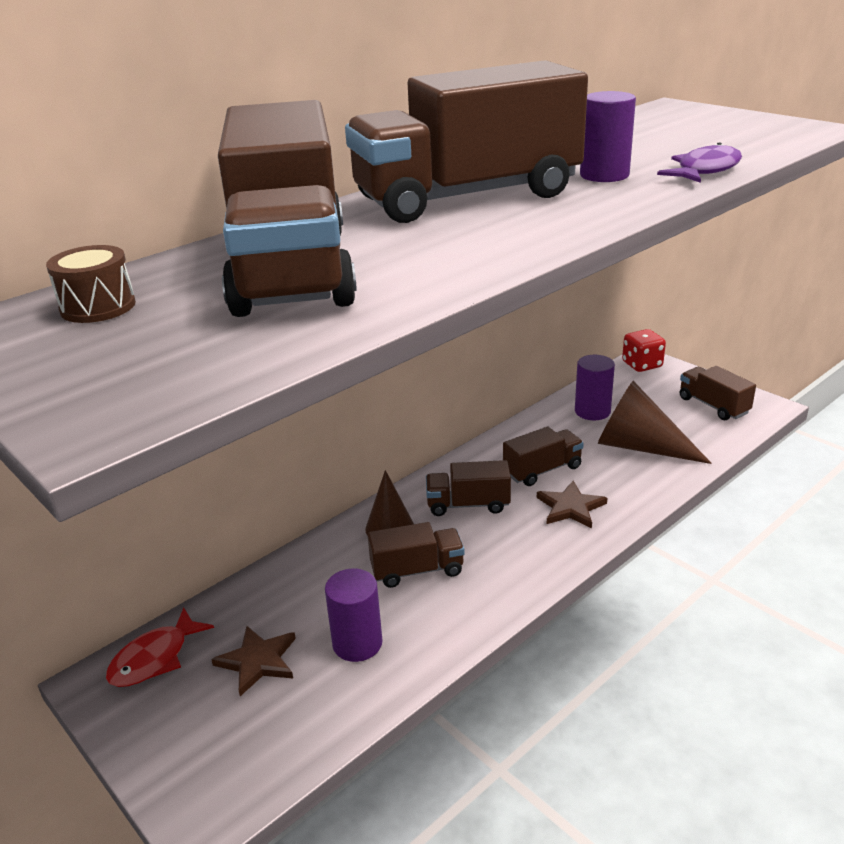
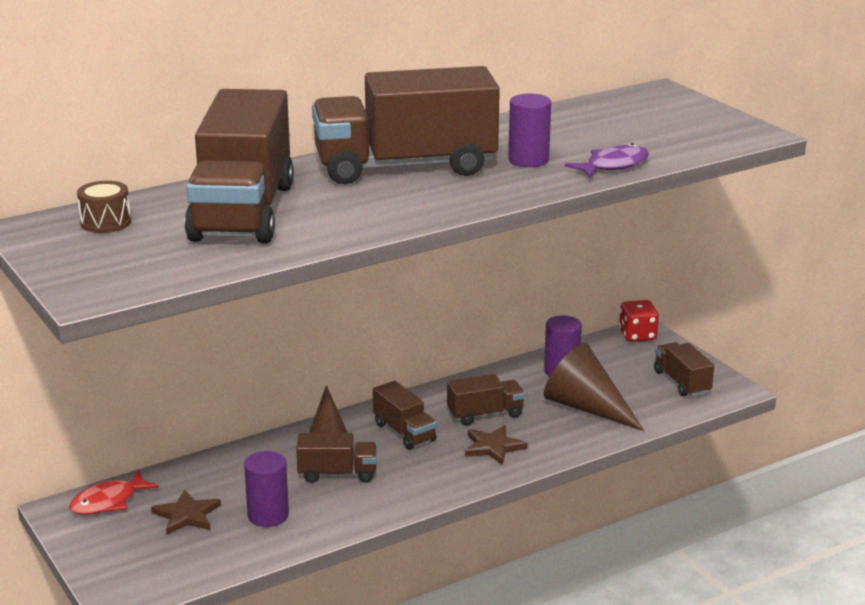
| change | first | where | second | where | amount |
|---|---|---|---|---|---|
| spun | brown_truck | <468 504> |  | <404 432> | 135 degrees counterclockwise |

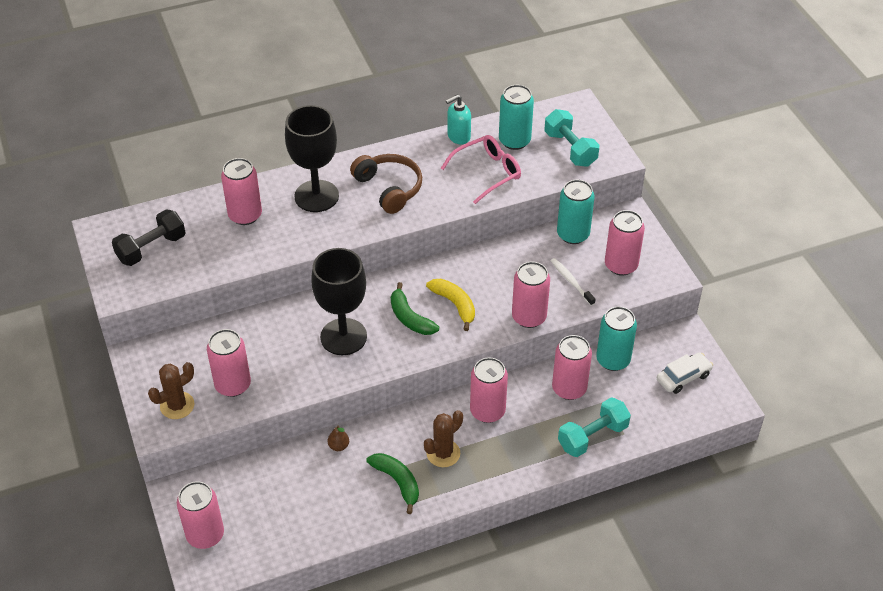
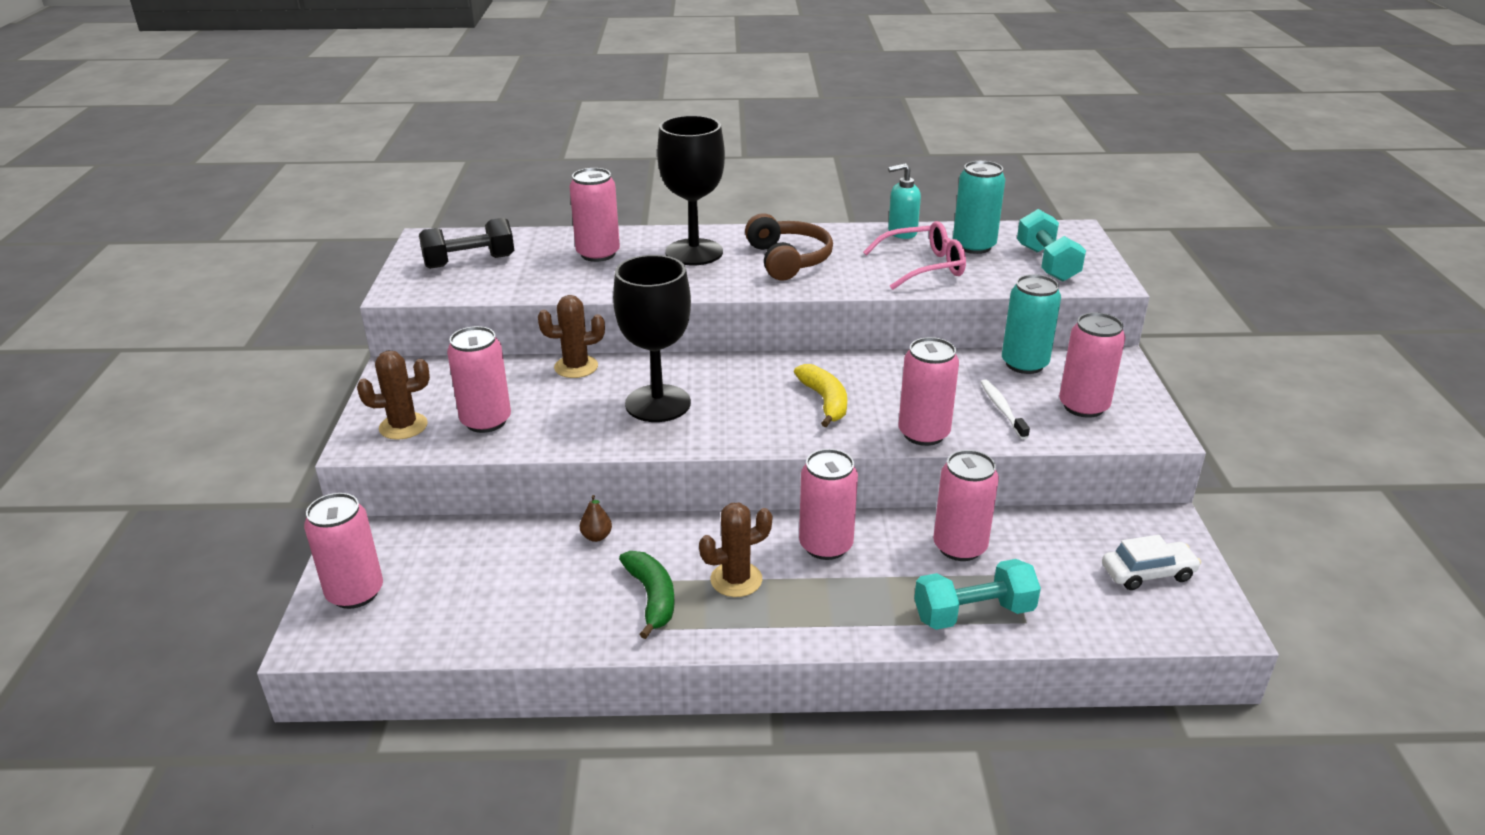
| change | first | where | second | where | amount |
|---|---|---|---|---|---|
| missing | green_banana | <410 318> |  |  |  |
| missing | turquoise_can | <613 360> |  |  |  |
| appeared |  |  | brown_cactus | <576 367> |  |

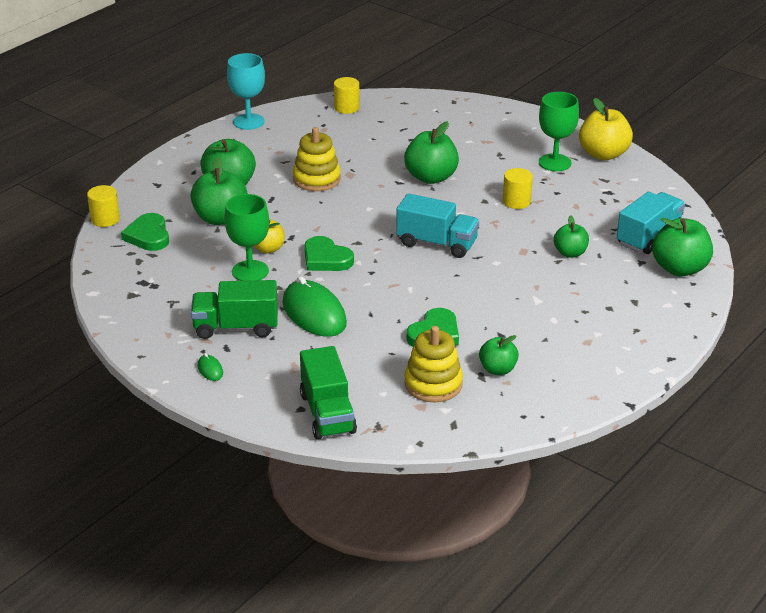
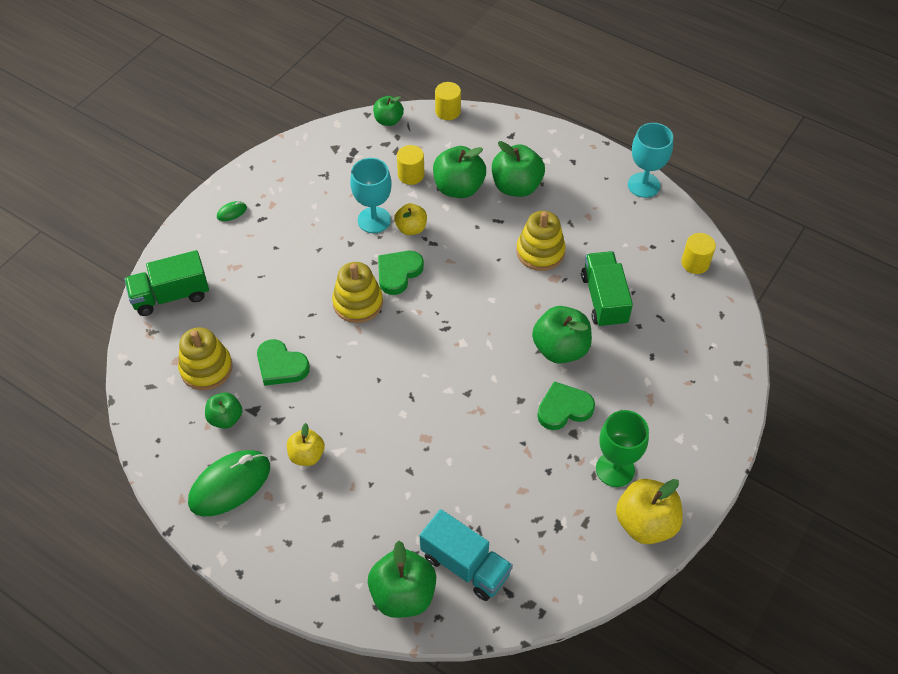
| change | first | where | second | where | amount |
|---|---|---|---|---|---|
| relocated | green_heart | <148 236> |  | <564 408> |  |
| relocated | green_truck | <236 327> |  | <604 299> |  |
| colour | green_goblet | <250 271> | turquoise_goblet | <374 220> |  |
| relocated | green_mouse | <314 313> |  | <230 484> |  |
| missing | turquoise_truck | <437 243> |  |  |  |
| relocated | yellow_cylinder | <516 201> |  | <411 175> |  |
| relocated | green_apple | <570 253> |  | <388 120> |  |
| appeared |  |  | yellow_apple | <307 455> |  |
| appeared |  |  | yellow_stacking_toy | <358 303> |  |

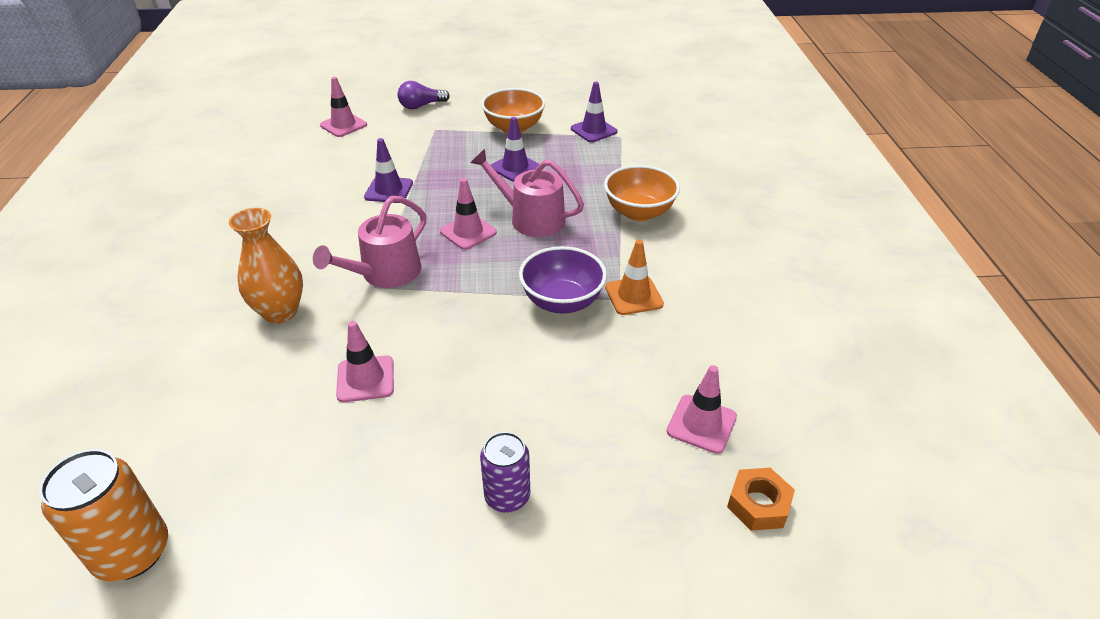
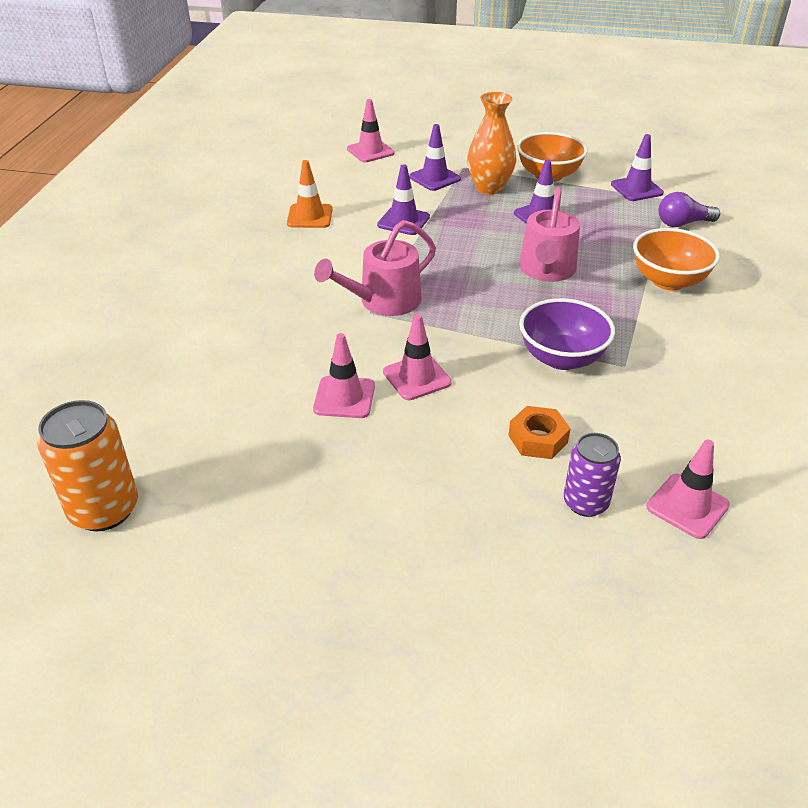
| change | first | where | second | where | amount |
|---|---|---|---|---|---|
| relocated | orange_vase | <280 312> |  | <489 188> |  |
| relocated | purple_light_bulb | <421 106> |  | <682 223> |  |
| relocated | pink_traffic_cone | <468 232> |  | <417 377> |  |
| spun | pink_watering_can | <531 219> |  | <547 270> | 120 degrees counterclockwise |
| relocated | purple_can | <507 496> |  | <585 502> |  |
| relocated | orange_traffic_cone | <633 296> |  | <310 216> |  |
| relocated | orange_nut | <758 504> |  | <538 439> |  |
| appeared |  |  | purple_traffic_cone | <434 178> |  |

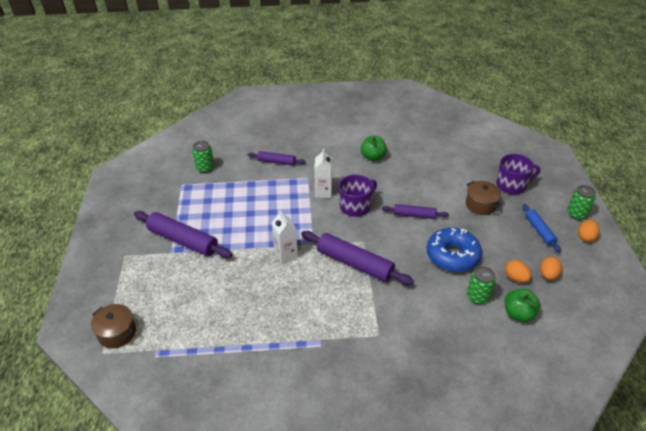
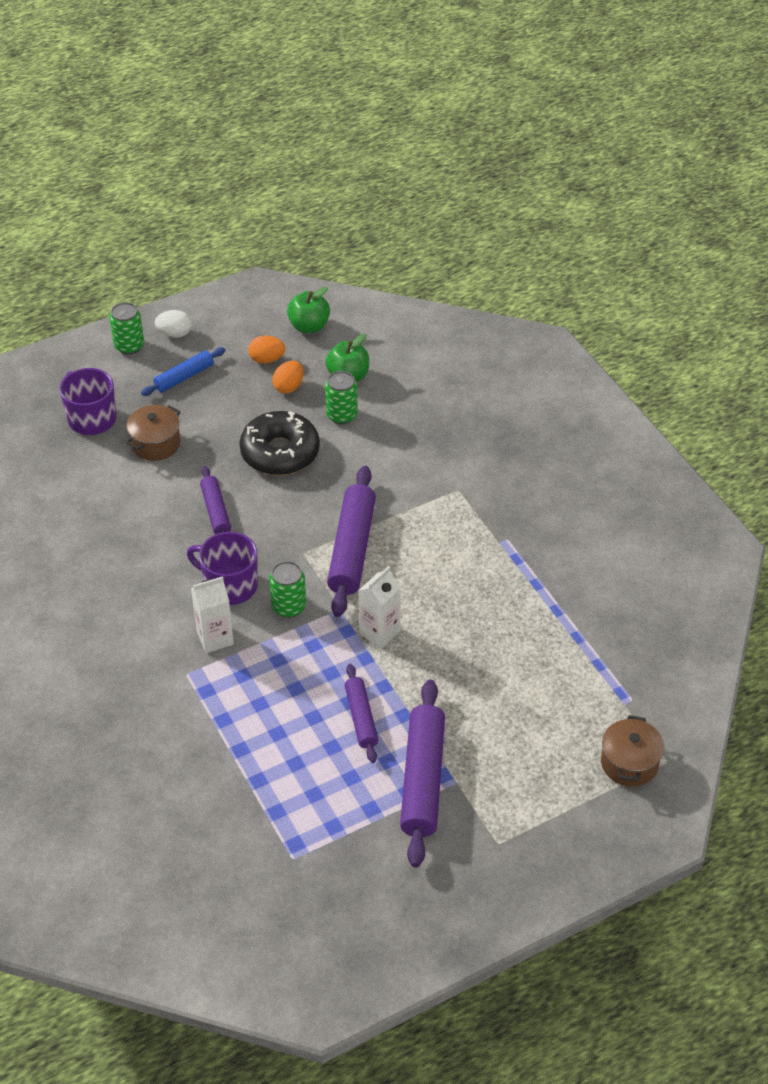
| change | first | where | second | where | amount |
|---|---|---|---|---|---|
| relocated | green_can | <205 168> |  | <289 607> |  |
| relocated | purple_rolling_pin | <276 162> |  | <361 718> |  |
| relocated | green_apple | <373 157> |  | <309 326> |  |
| colour | blue_donut | <452 255> | black_donut | <280 452> |  |
| colour | orange_egg | <585 237> | white_egg | <175 333> |  |

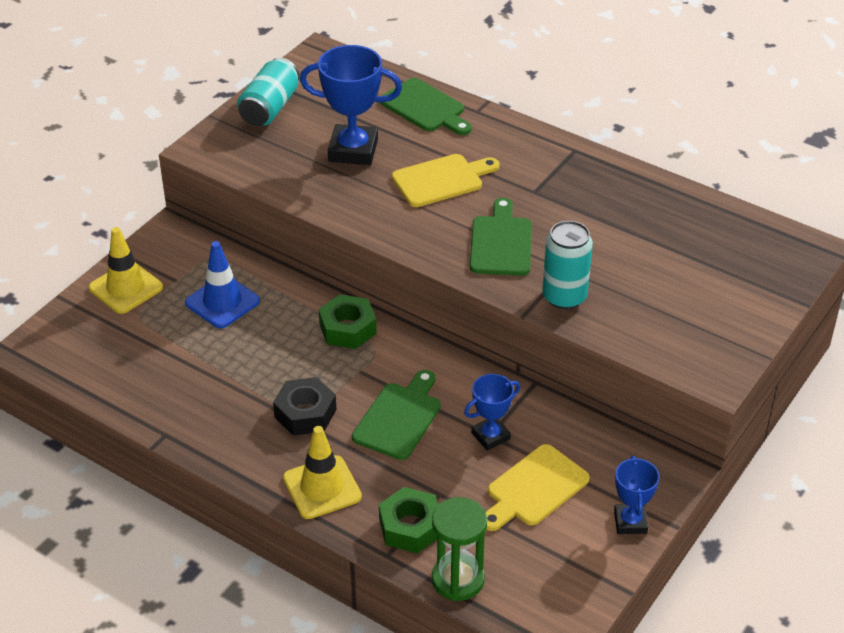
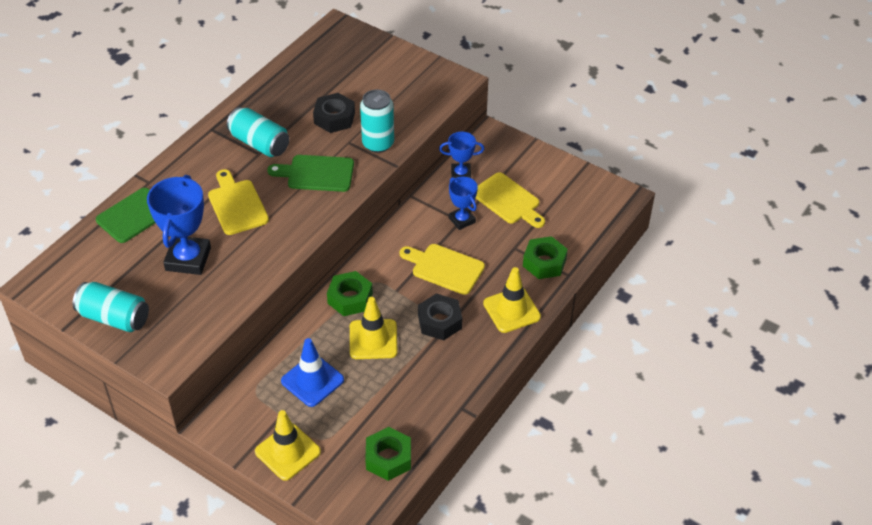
| change | first | where | second | where | amount |
|---|---|---|---|---|---|
| colour | green_cutting_board | <399 418> | yellow_cutting_board | <444 268> |  |
| missing | green_hourglass | <458 579> |  |  |  |
| relocated | blue_trophy | <630 522> |  | <461 174> |  |
| appeared |  |  | turquoise_can | <259 143> |  |
| appeared |  |  | black_nut | <334 118> |  |
| appeared |  |  | yellow_traffic_cone | <373 339> |  |
| appeared |  |  | green_nut | <388 458> |  |

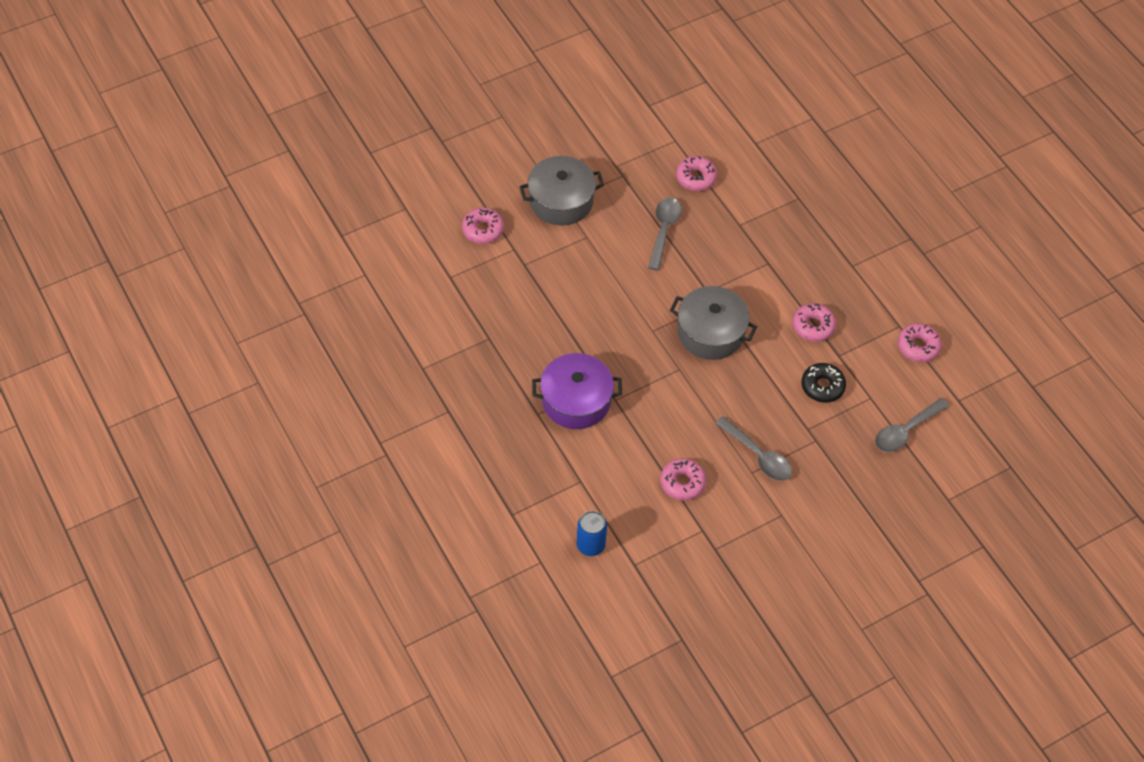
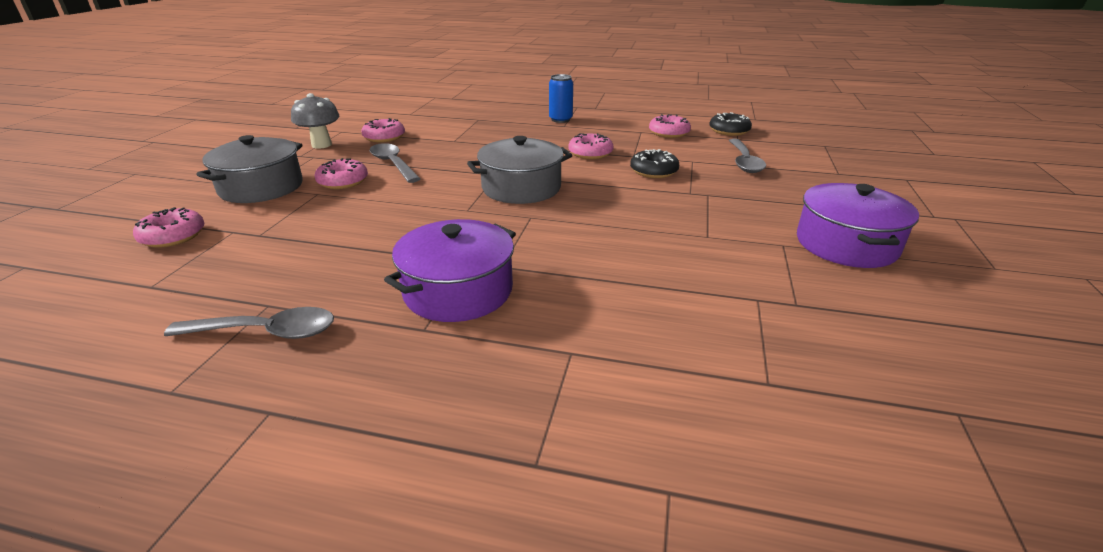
| change | first | where | second | where | amount |
|---|---|---|---|---|---|
| relocated | blue_can | <590 545> |  | <560 119> |  |
| relocated | pink_donut | <682 483> |  | <343 181> |  |
| relocated | grey_spoon | <758 455> |  | <266 332> |  |
| appeared |  |  | grey_mushroom | <321 145> |  |
| appeared |  |  | black_donut | <729 131> |  |
| appeared |  |  | purple_pot | <846 244> |  |

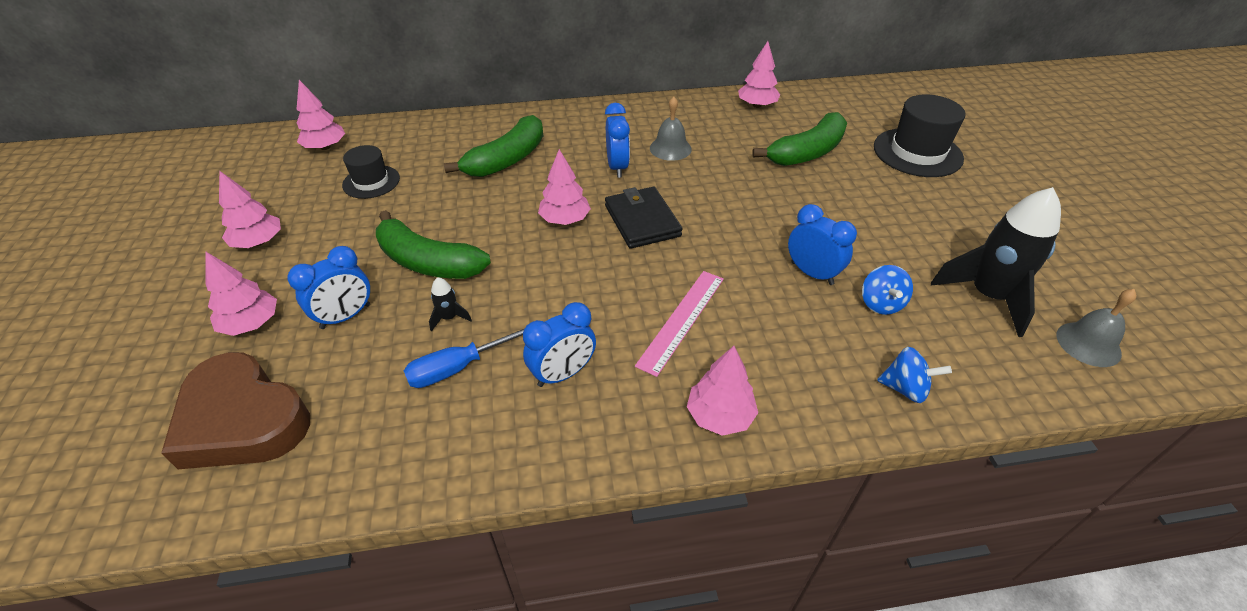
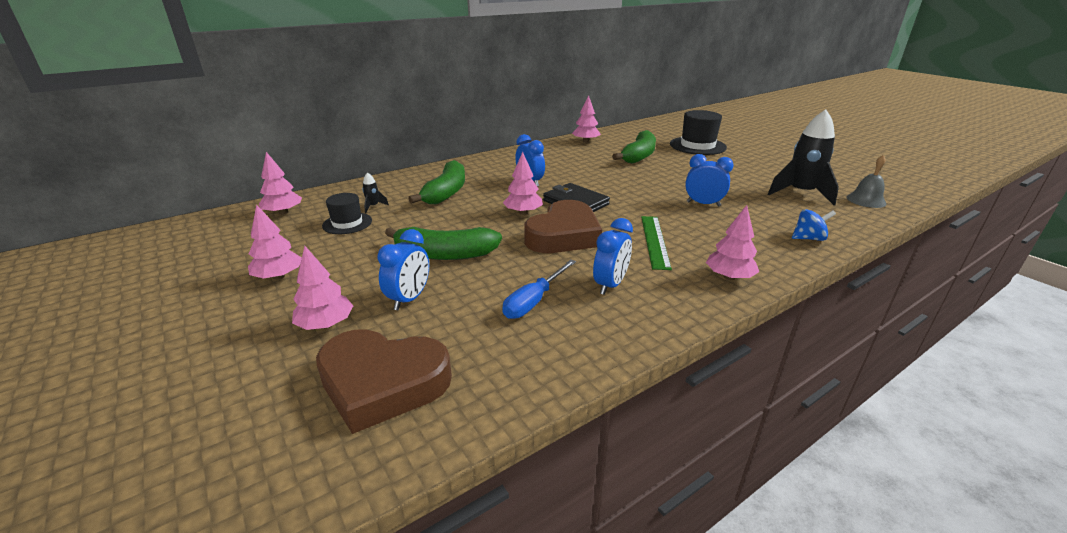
| change | first | where | second | where | amount |
|---|---|---|---|---|---|
| relocated | black_rocket | <449 317> |  | <373 206> |  |
| colour | pink_ruler | <681 320> | green_ruler | <654 241> |  |
| missing | grey_bell | <670 148> |  |  |  |
| missing | blue_spinning_top | <880 303> |  |  |  |
| appeared |  |  | brown_heart | <564 235> |  |

